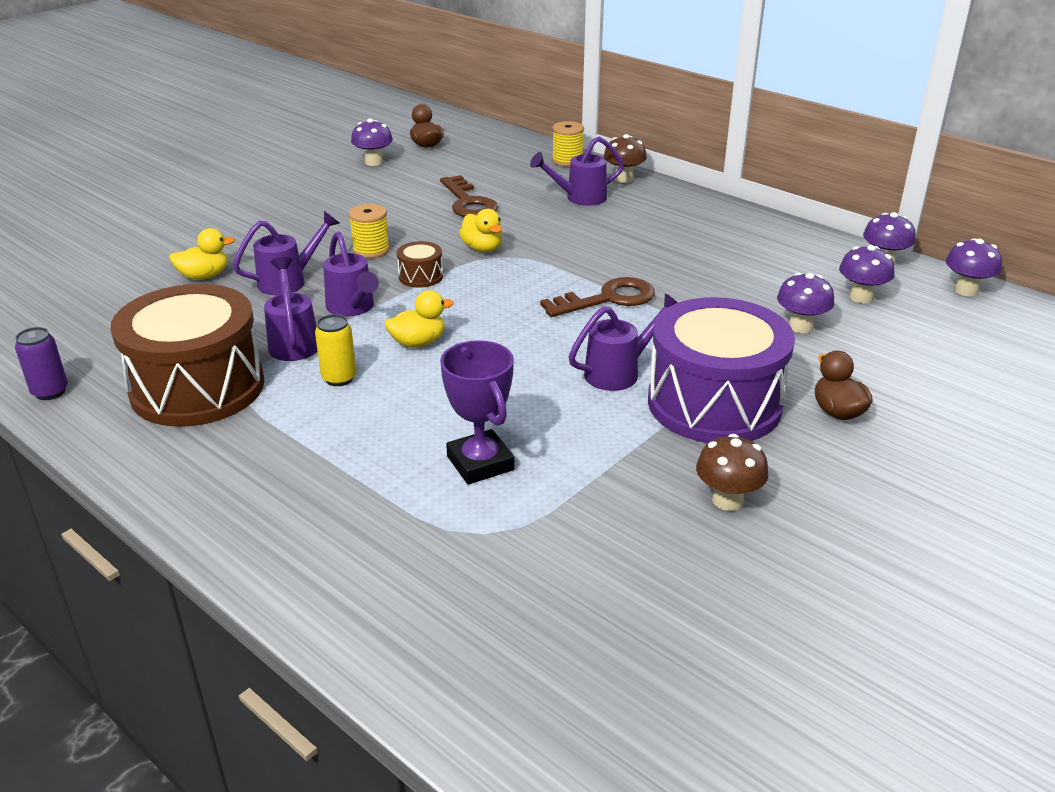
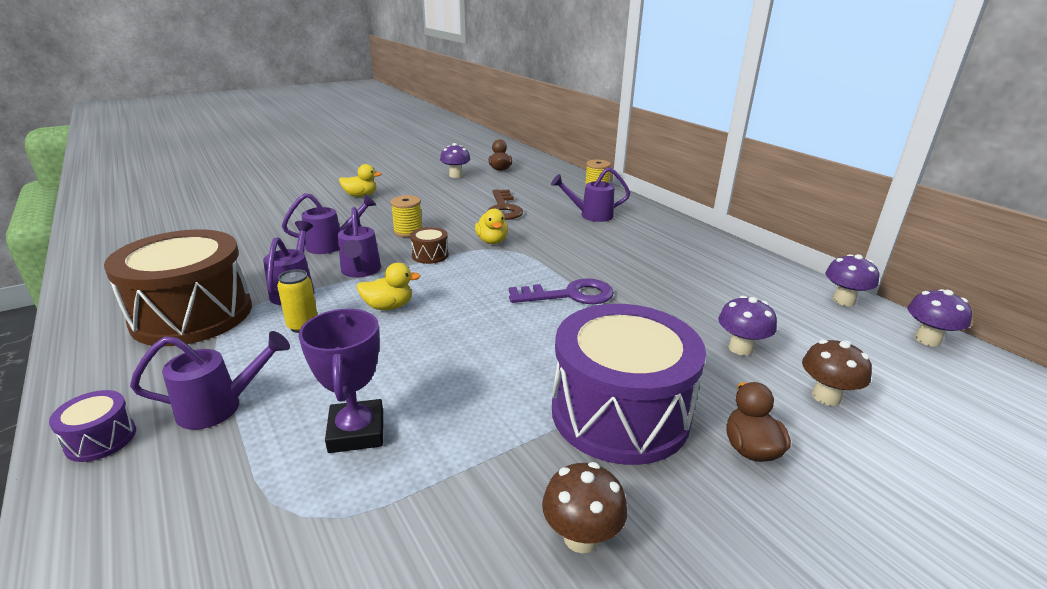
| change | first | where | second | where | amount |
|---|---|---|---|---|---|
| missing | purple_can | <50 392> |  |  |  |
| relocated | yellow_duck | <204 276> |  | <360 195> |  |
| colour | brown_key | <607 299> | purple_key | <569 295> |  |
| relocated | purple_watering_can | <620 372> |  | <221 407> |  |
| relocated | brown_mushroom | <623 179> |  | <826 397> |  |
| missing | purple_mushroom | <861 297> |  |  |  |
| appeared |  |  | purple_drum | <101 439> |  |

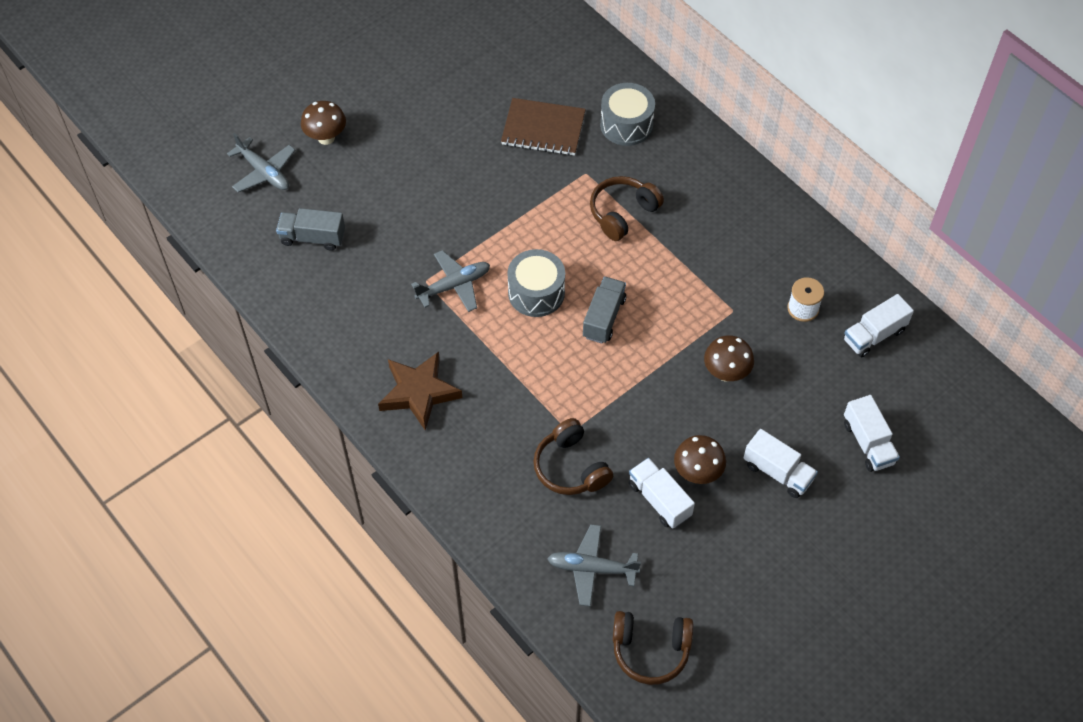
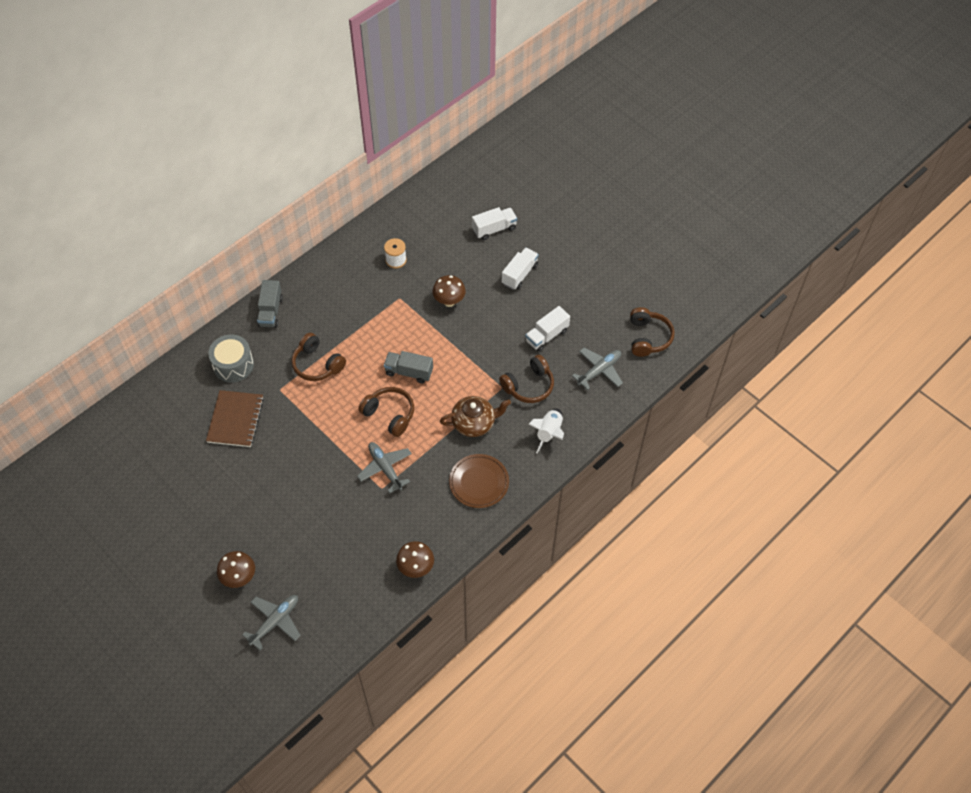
| change | first | where | second | where | amount |
|---|---|---|---|---|---|
| relocated | grey_truck | <313 238> |  | <270 311> |  |
| exchanged | brown_star | <419 392> | brown_plate | <479 482> |  |
| exchanged | grey_drum | <536 293> | brown_headphones | <389 414> |  |
| spun | grey_plane | <591 568> |  | <599 370> | 135 degrees counterclockwise |
| relocated | brown_mushroom | <697 473> |  | <416 568> |  |
| missing | white_truck | <874 335> |  |  |  |
| appeared |  |  | brown_teapot | <474 423> |  |
| appeared |  |  | white_rocket | <549 433> |  |

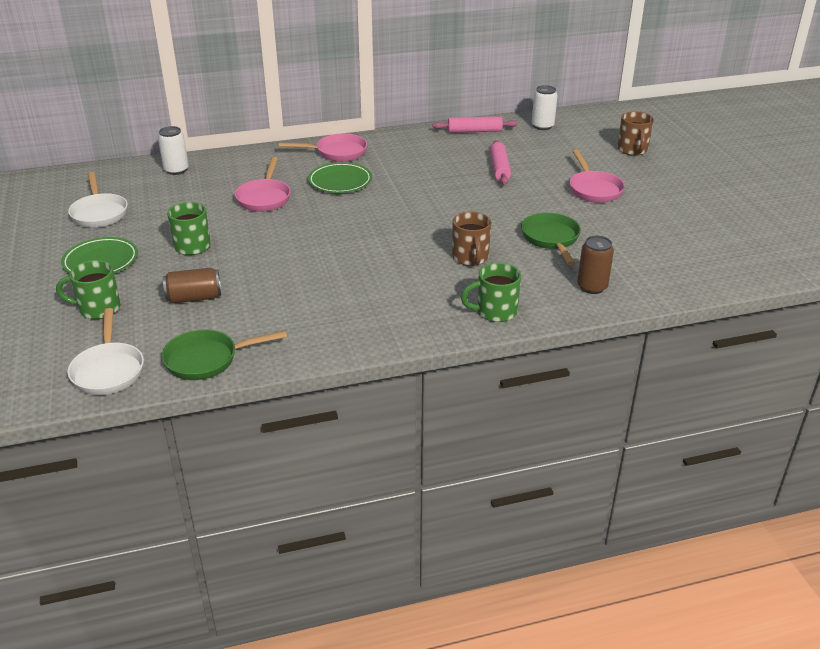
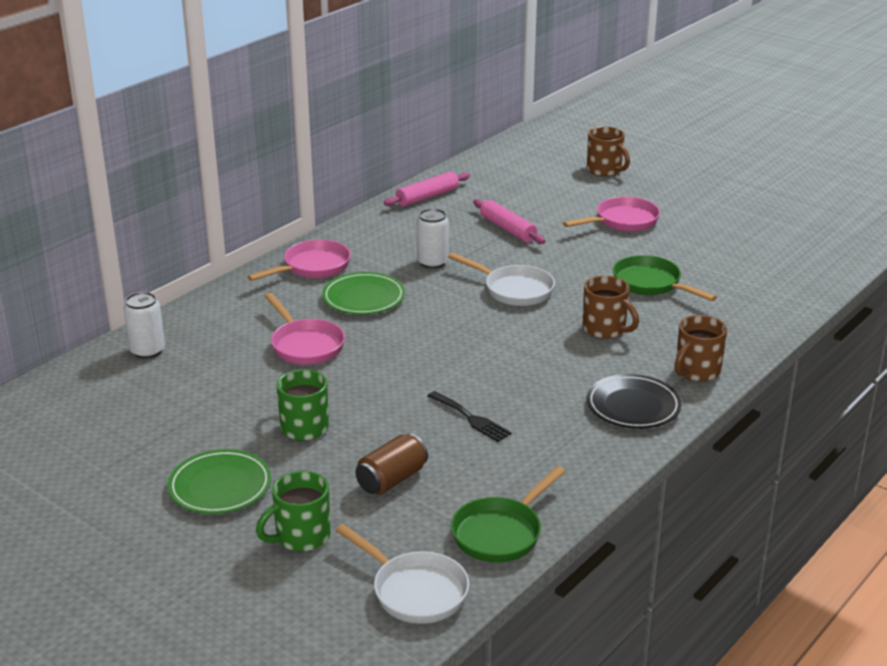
| change | first | where | second | where | amount |
|---|---|---|---|---|---|
| relocated | white_pan | <99 213> |  | <514 290> |  |
| colour | green_mug | <495 312> | brown_mug | <696 371> |  |
| relocated | white_can | <542 126> |  | <432 262> |  |
| spun | pink_pan | <593 189> |  | <622 221> | 75 degrees counterclockwise |
| missing | brown_can | <592 287> |  |  |  |
| appeared |  |  | black_fork | <471 418> |  |
| appeared |  |  | black_plate | <633 406> |  |

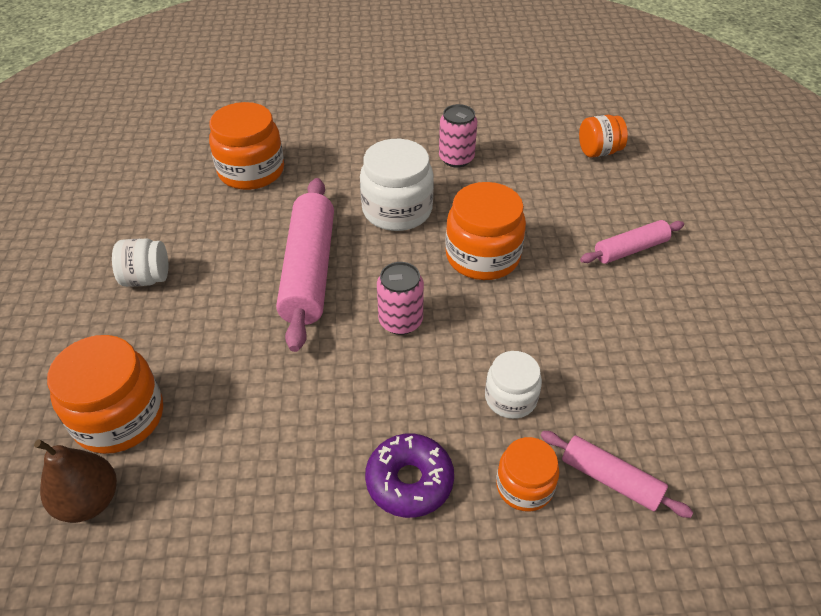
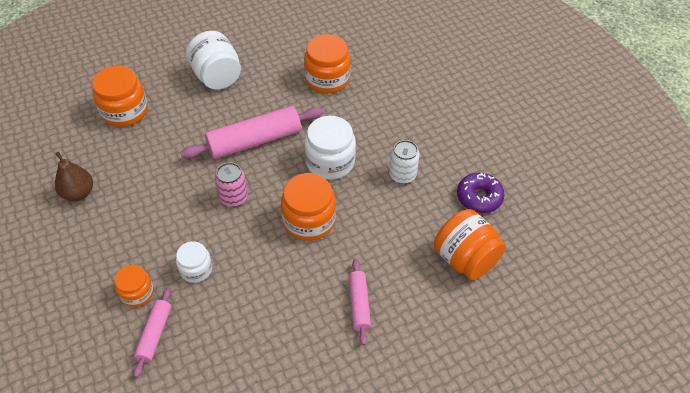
| change | first | where | second | where | amount |
|---|---|---|---|---|---|
| relocated | brown_pear | <89 501> |  | <78 193> |  |
| size | white_jar | <147 278> |  | <217 77> | x1.68 |
| relocated | purple_donut | <409 481> |  | <479 197> |  |
| colour | pink_can | <456 158> | white_can | <402 175> |  |
| size | orange_jar | <598 151> |  | <465 259> | x1.68 |
| spun | pink_rolling_pin | <630 249> |  | <359 304> | 45 degrees clockwise |

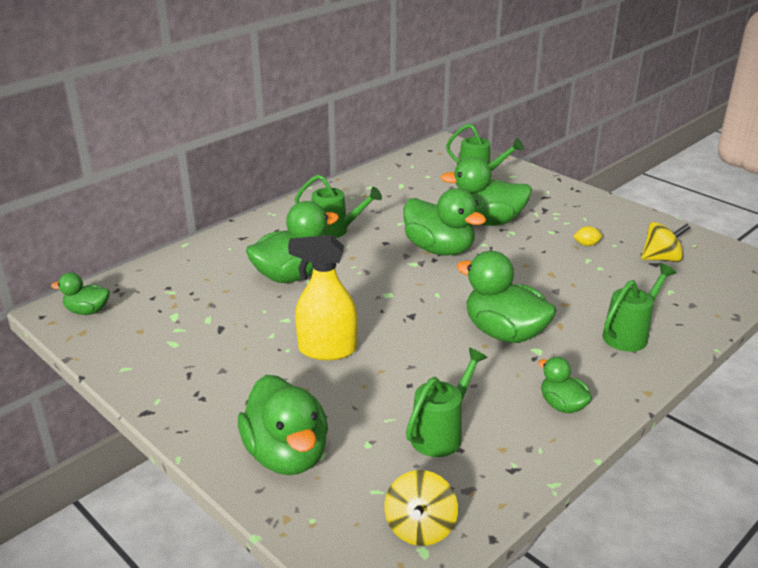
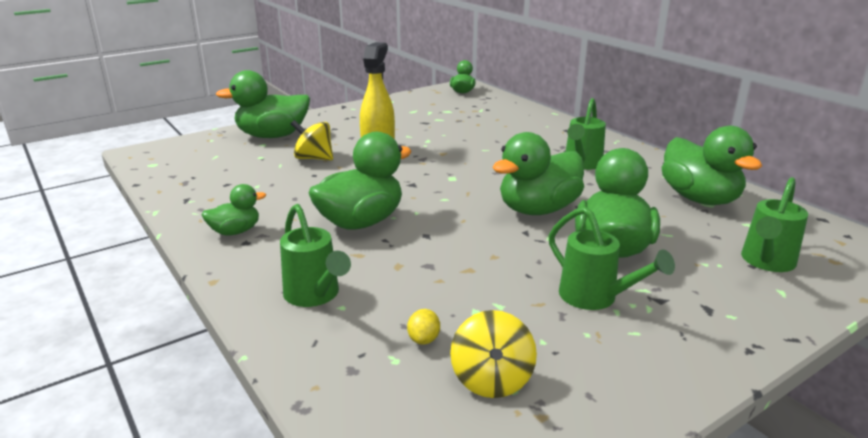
| change | first | where | second | where | amount |
|---|---|---|---|---|---|
| relocated | green_duck | <292 275> |  | <699 199> |  |
| relocated | yellow_spinning_top | <420 527> |  | <314 158> |  |
| relocated | green_watering_can | <441 433> |  | <594 297> |  |
| relocated | yellow_lemon | <586 244> |  | <424 339> |  |

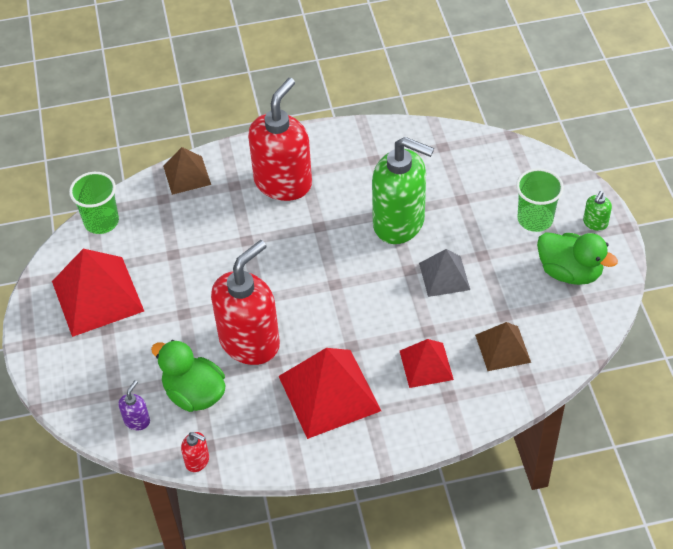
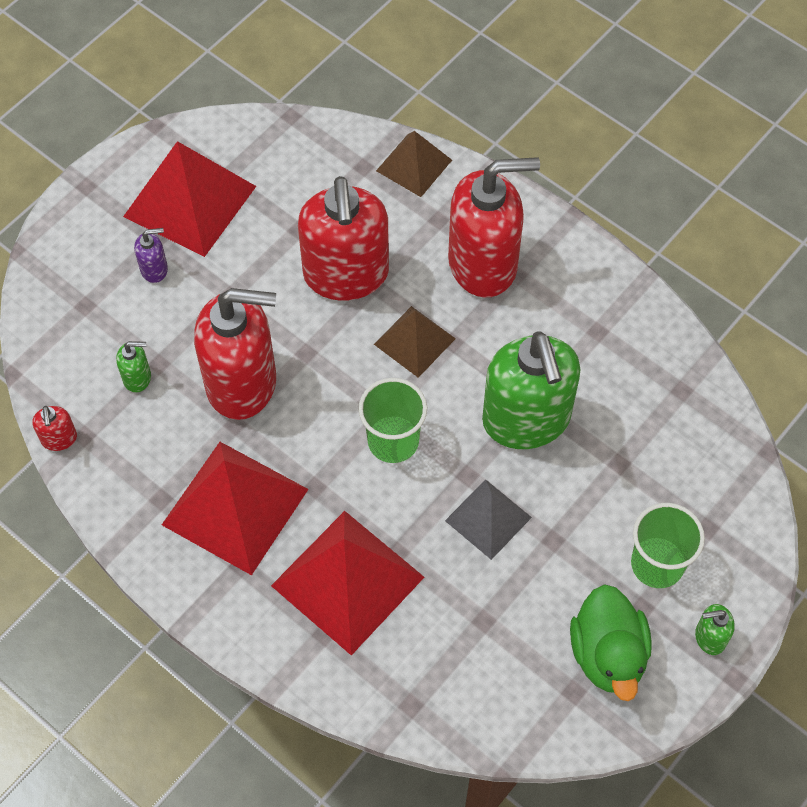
| change | first | where | second | where | amount |
|---|---|---|---|---|---|
| relocated | green_cup | <101 221> |  | <393 441> |  |
| relocated | purple_soap_dispenser | <137 420> |  | <154 269> |  |
| exchanged | green_duck | <194 394> | green_soap_dispenser | <137 377> |  |
| size | red_pyramid | <426 365> |  | <348 581> | x1.73 |
| relocated | brown_pyramid | <502 348> |  | <414 341> |  |
| appeared |  |  | red_soap_dispenser | <346 274> |  |

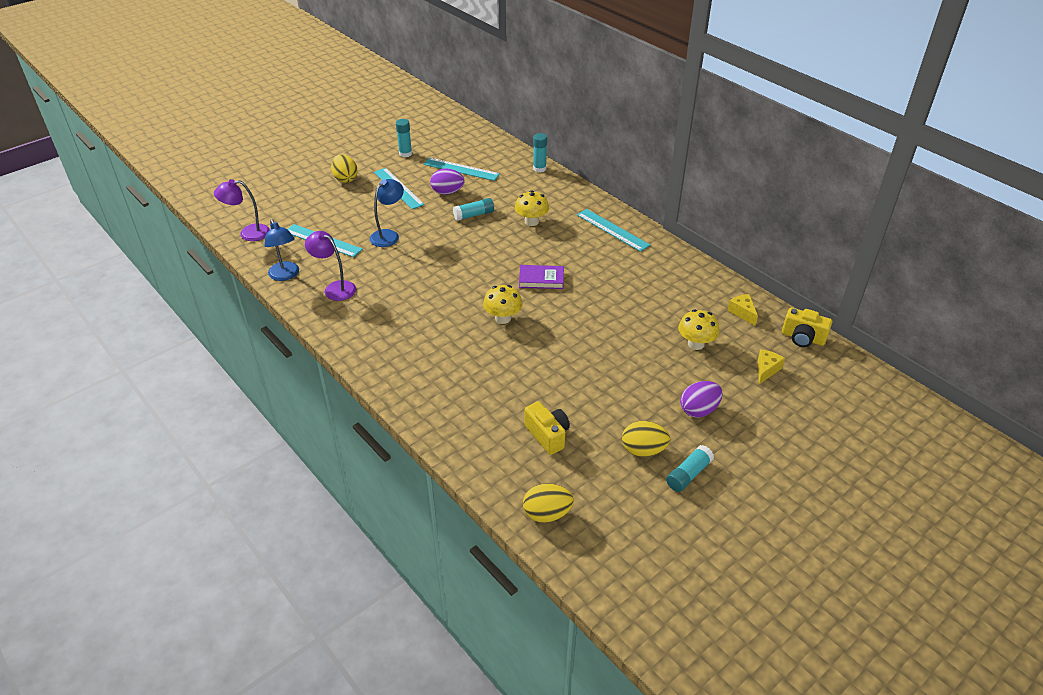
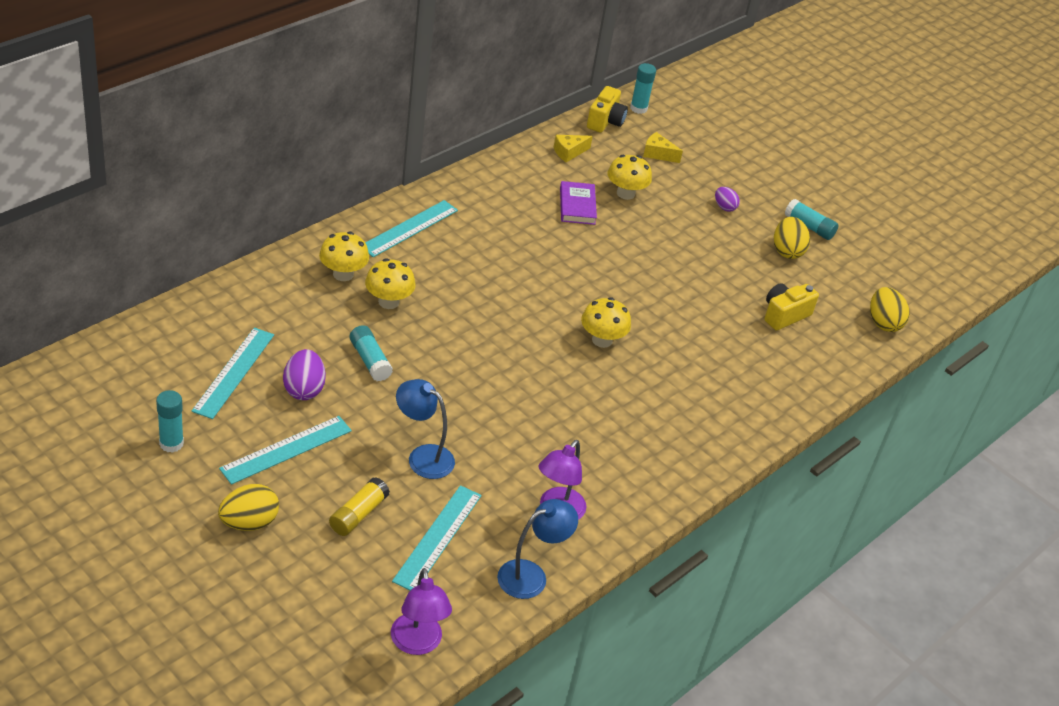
| change | first | where | second | where | amount |
|---|---|---|---|---|---|
| relocated | purple_book | <541 279> |  | <577 206> |  |
| relocated | turquoise_glue_stick | <539 168> |  | <638 108> |  |
| size | purple_egg | <699 410> |  | <724 207> | x0.62 |
| appeared |  |  | yellow_mushroom | <343 274> |  |
| appeared |  |  | yellow_glue_stick | <358 514> |  |

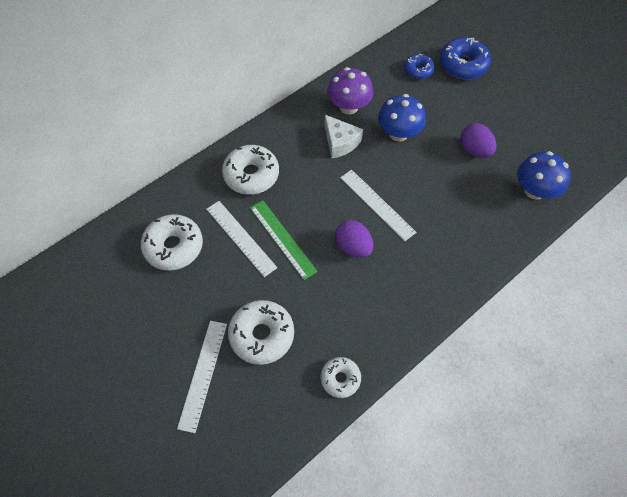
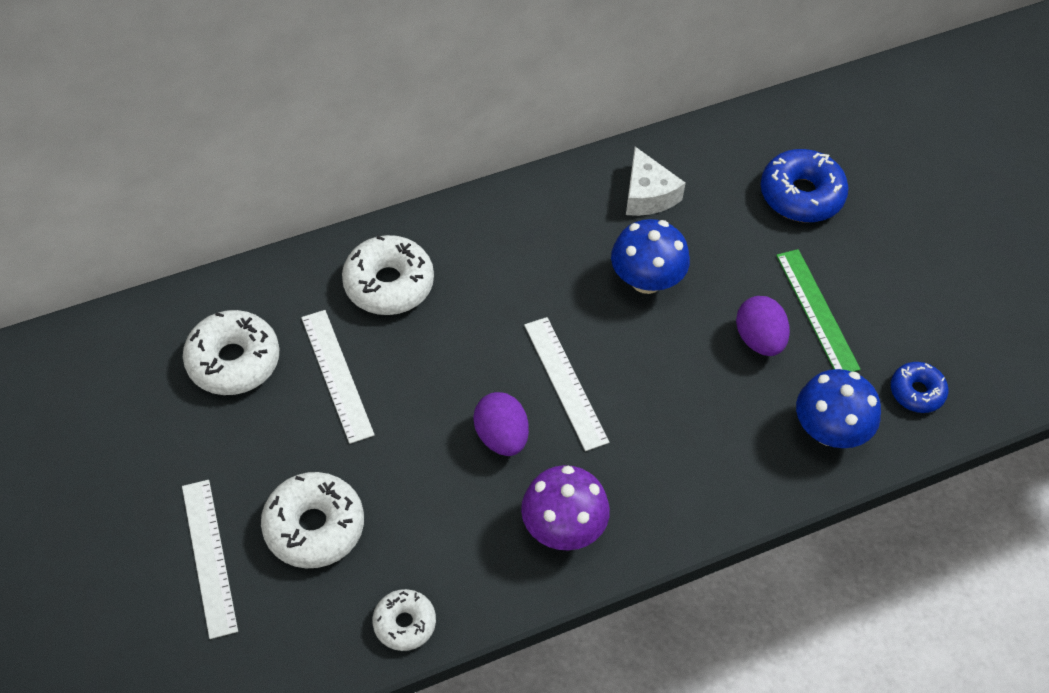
| change | first | where | second | where | amount |
|---|---|---|---|---|---|
| spun | white_ruler | <203 374> |  | <209 557> | 45 degrees counterclockwise |
| relocated | green_ruler | <282 239> |  | <816 311> |  |
| relocated | white_cheese | <340 142> |  | <648 195> |  |
| relocated | purple_mushroom | <349 107> |  | <563 528> |  |
| relocated | blue_donut | <418 70> |  | <916 392> |  |

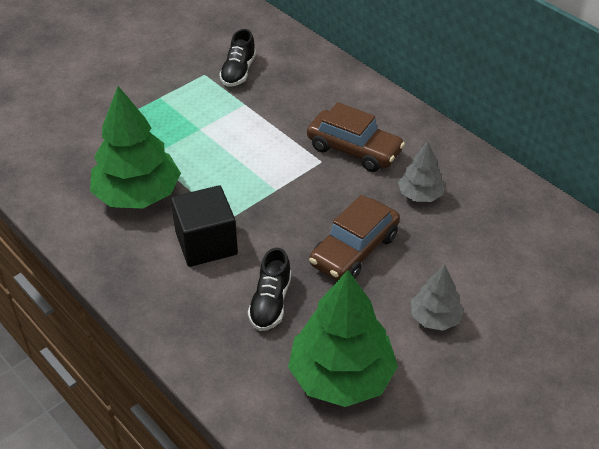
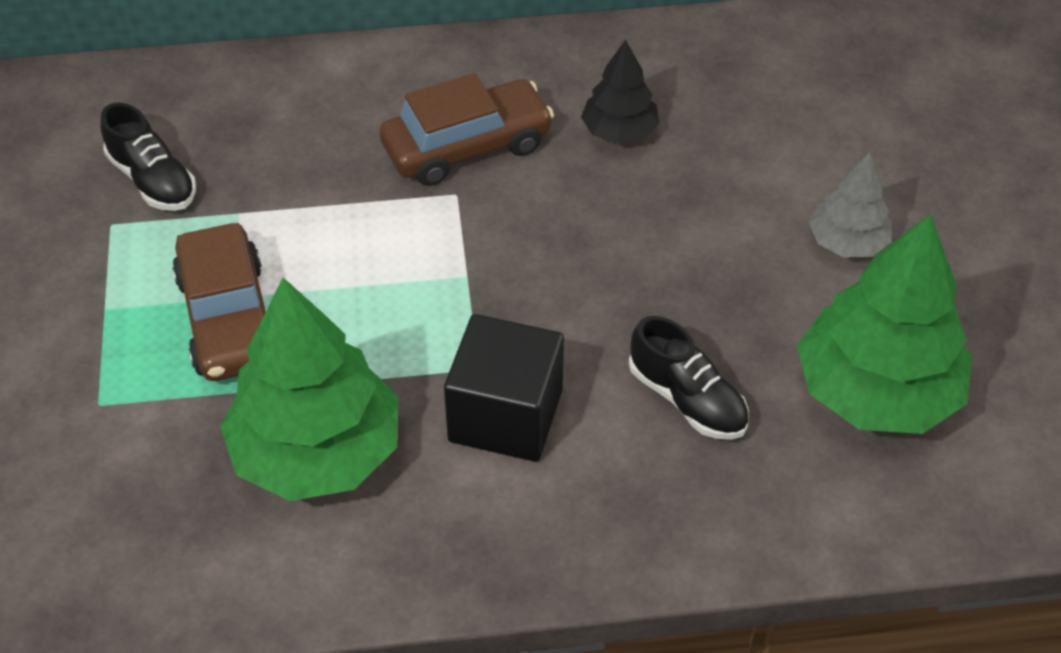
| change | first | where | second | where | amount |
|---|---|---|---|---|---|
| relocated | brown_car | <354 250> |  | <229 319> |  |
| colour | grey_tree | <420 195> | black_tree | <619 131> |  |

